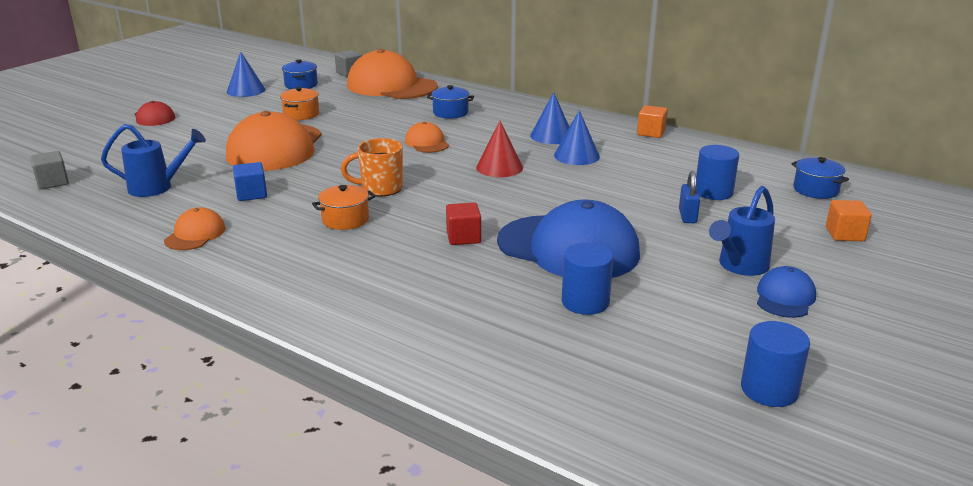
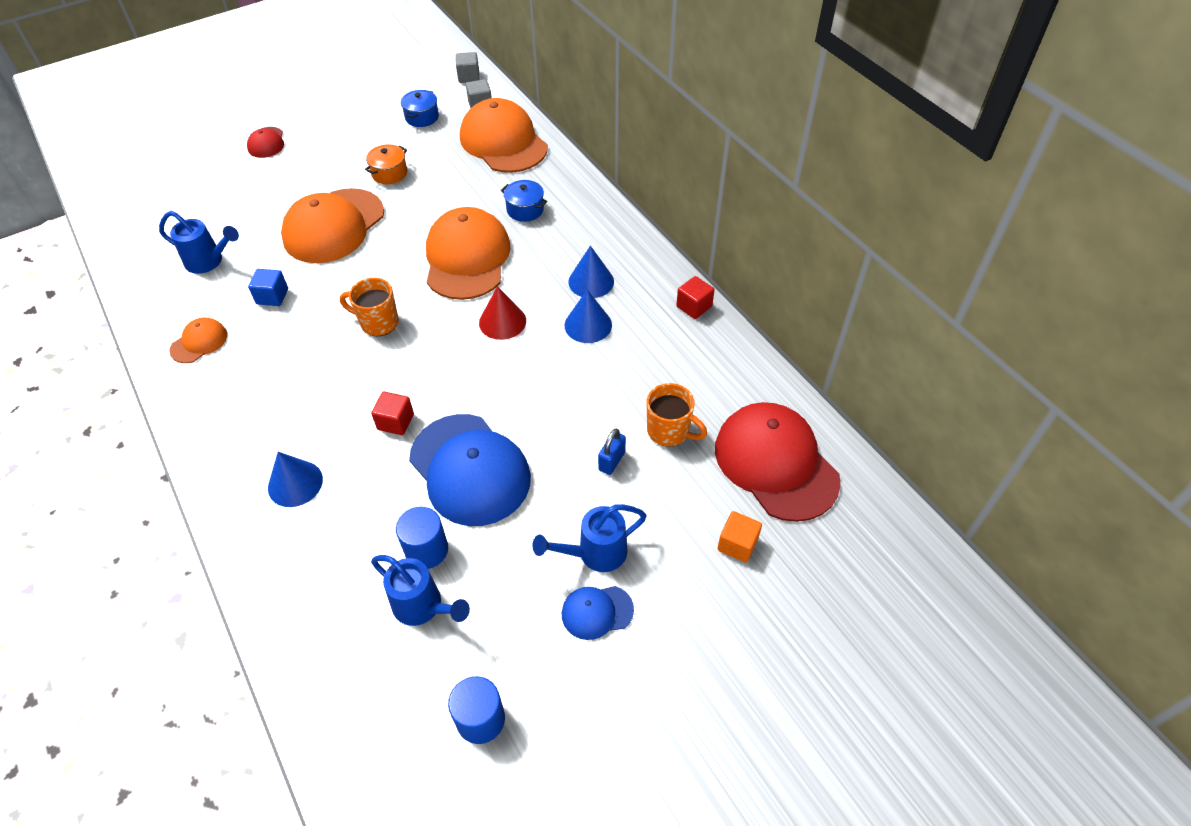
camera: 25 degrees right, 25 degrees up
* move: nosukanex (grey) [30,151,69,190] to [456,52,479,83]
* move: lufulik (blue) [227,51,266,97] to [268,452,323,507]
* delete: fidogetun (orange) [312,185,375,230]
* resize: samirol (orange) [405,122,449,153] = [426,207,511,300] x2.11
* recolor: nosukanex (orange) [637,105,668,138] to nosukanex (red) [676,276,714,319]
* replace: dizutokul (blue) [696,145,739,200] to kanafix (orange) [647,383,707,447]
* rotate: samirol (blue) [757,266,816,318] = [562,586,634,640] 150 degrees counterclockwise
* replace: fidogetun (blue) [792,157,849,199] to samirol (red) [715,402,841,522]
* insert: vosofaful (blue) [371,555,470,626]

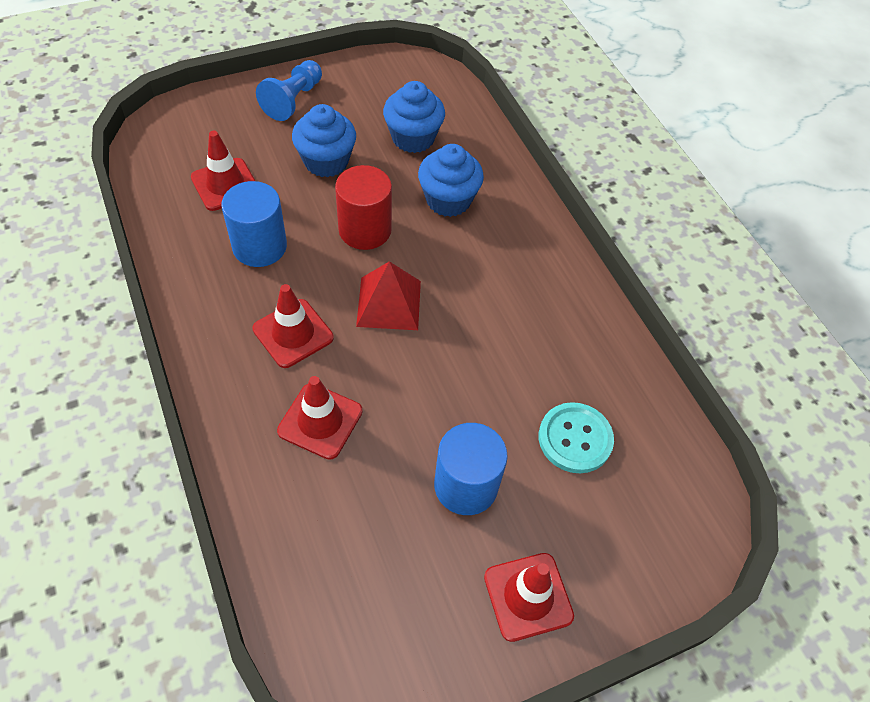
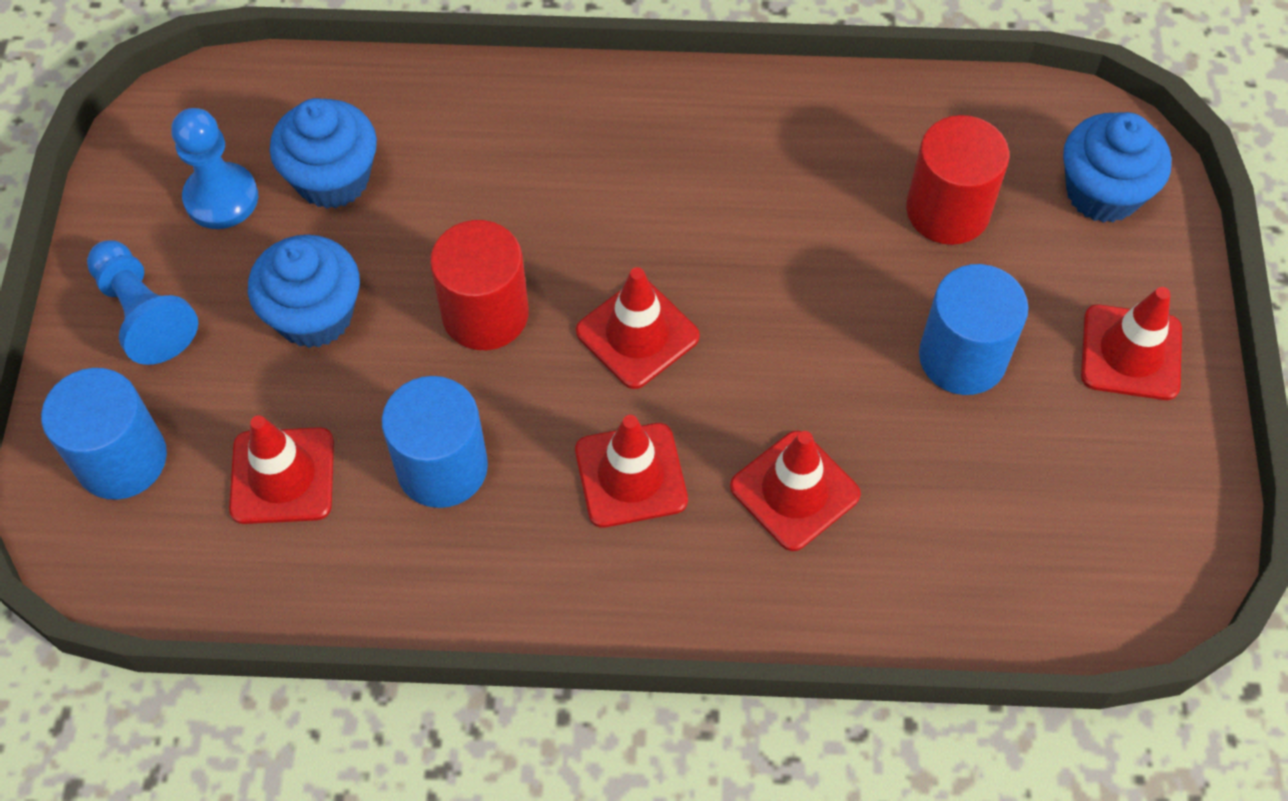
camera: 60 degrees left, 5 degrees up
* replace: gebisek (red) [356,261,421,330] to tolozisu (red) [576,267,700,389]
* move: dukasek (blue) [418,144,484,217] to [1063,112,1171,223]
* replace: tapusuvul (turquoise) [539,402,614,473] to dizutokul (red) [906,115,1009,245]
* insert: dizutokul (blue) [41,368,167,500]
* insert: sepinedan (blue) [171,108,258,229]

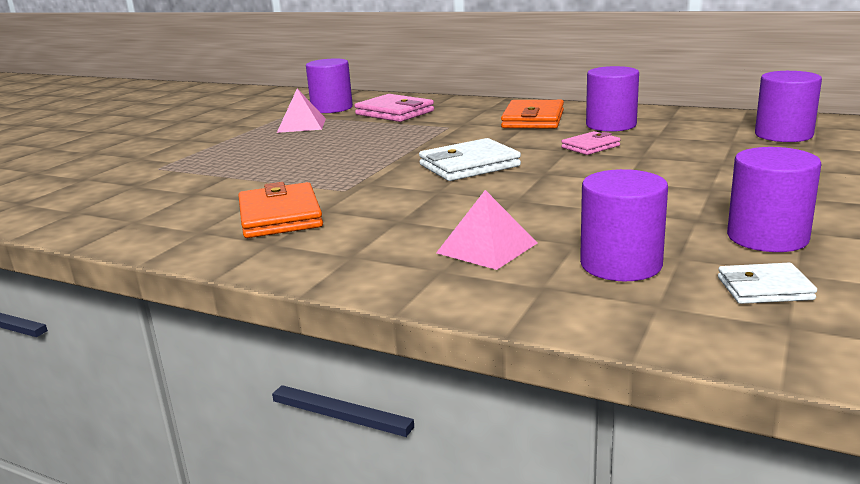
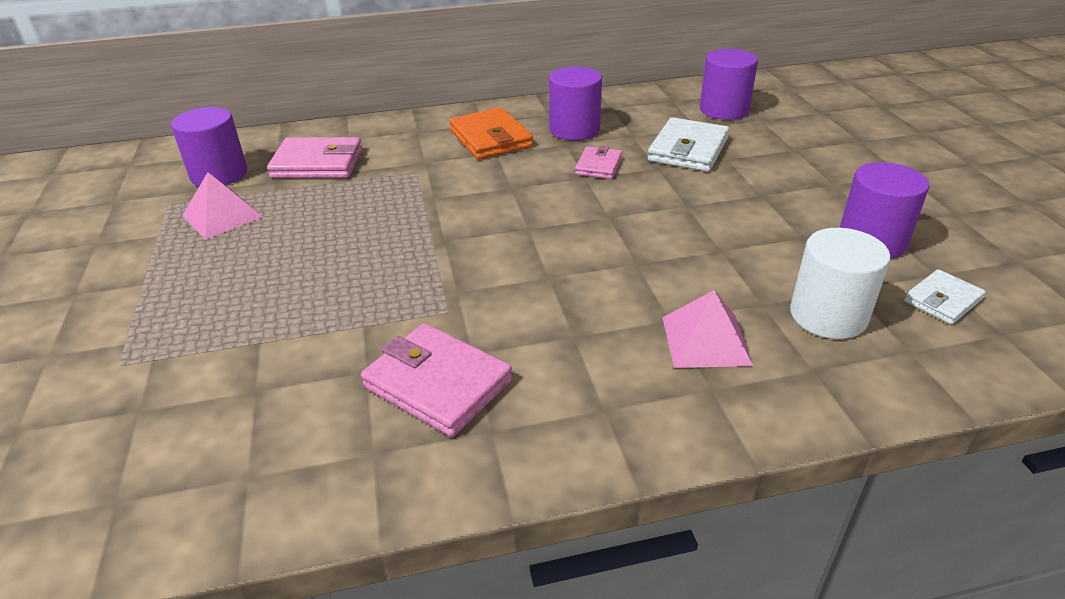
camera: 40 degrees left, 15 degrees up
* recolor: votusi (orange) [238,182,323,238] to votusi (pink) [361,323,512,437]
* move: votusi (white) [419,138,521,181] to [648,117,729,172]
* recolor: dizutokul (purple) [580,169,668,281] to dizutokul (white) [790,228,891,339]

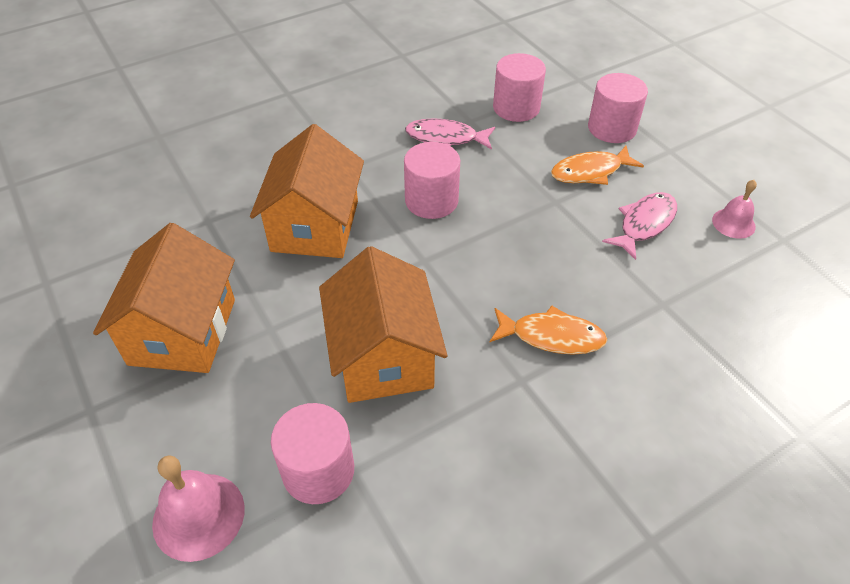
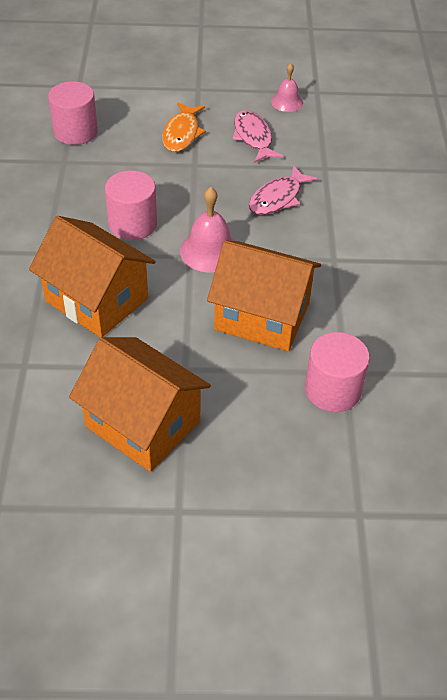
camera: 60 degrees left, 0 degrees up
* move: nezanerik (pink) [152,455,245,562] to [180,187,235,272]
* move: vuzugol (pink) [405,118,495,150] to [249,165,318,215]
* delete: vuzugol (orange) [490,305,607,355]
* delete: dizutokul (pink) [588,73,648,143]

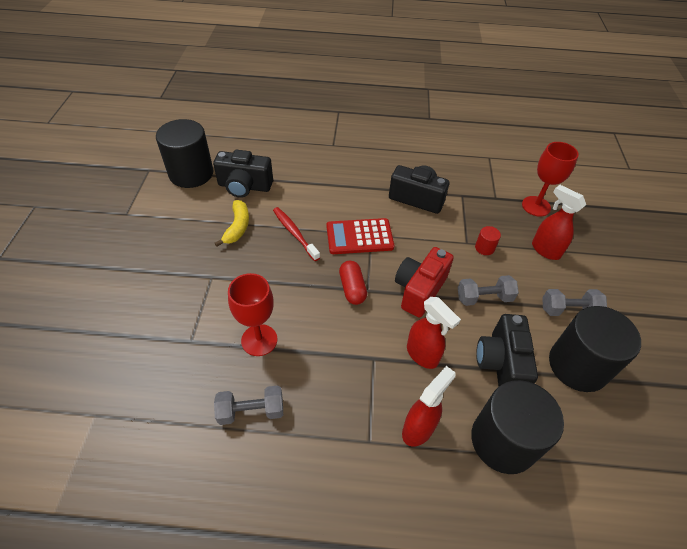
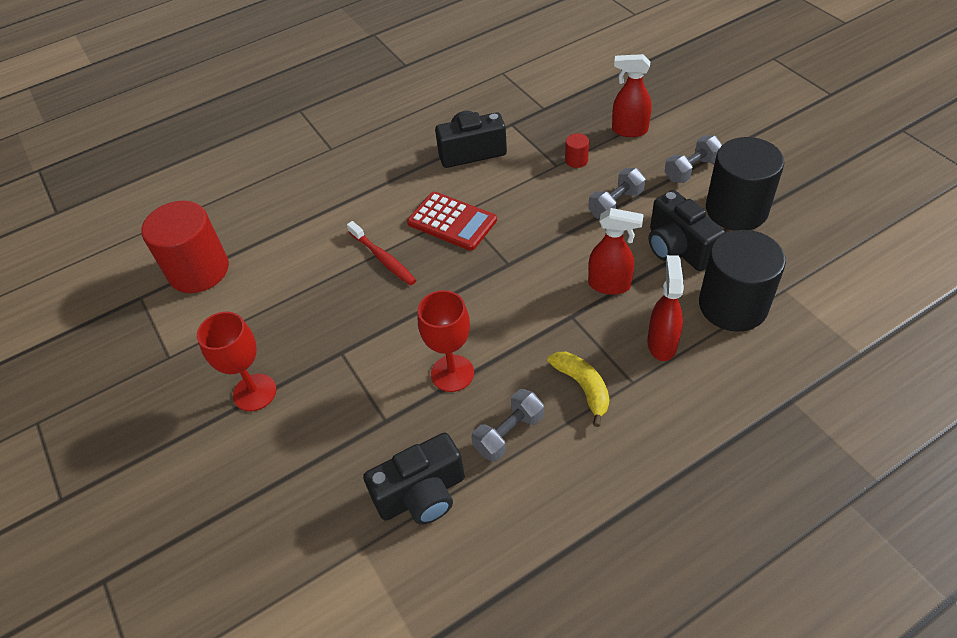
camera: 30 degrees left, 0 degrees up
* recolor: dizutokul (black) [156,119,214,188] to dizutokul (red) [142,201,229,293]
* move: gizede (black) [213,150,273,198] to [363,432,465,525]
* move: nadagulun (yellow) [215,200,249,247] to [548,352,610,427]
* rotate: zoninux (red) [273,207,320,261] = [347,221,416,286] 150 degrees counterclockwise
* rotate: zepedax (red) [326,218,394,254] = [407,192,497,251] 105 degrees counterclockwise
* delete: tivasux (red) [339,261,367,305]
* delete: gizede (red) [395,247,454,318]
* move: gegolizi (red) [522,142,579,217] to [197,311,277,411]

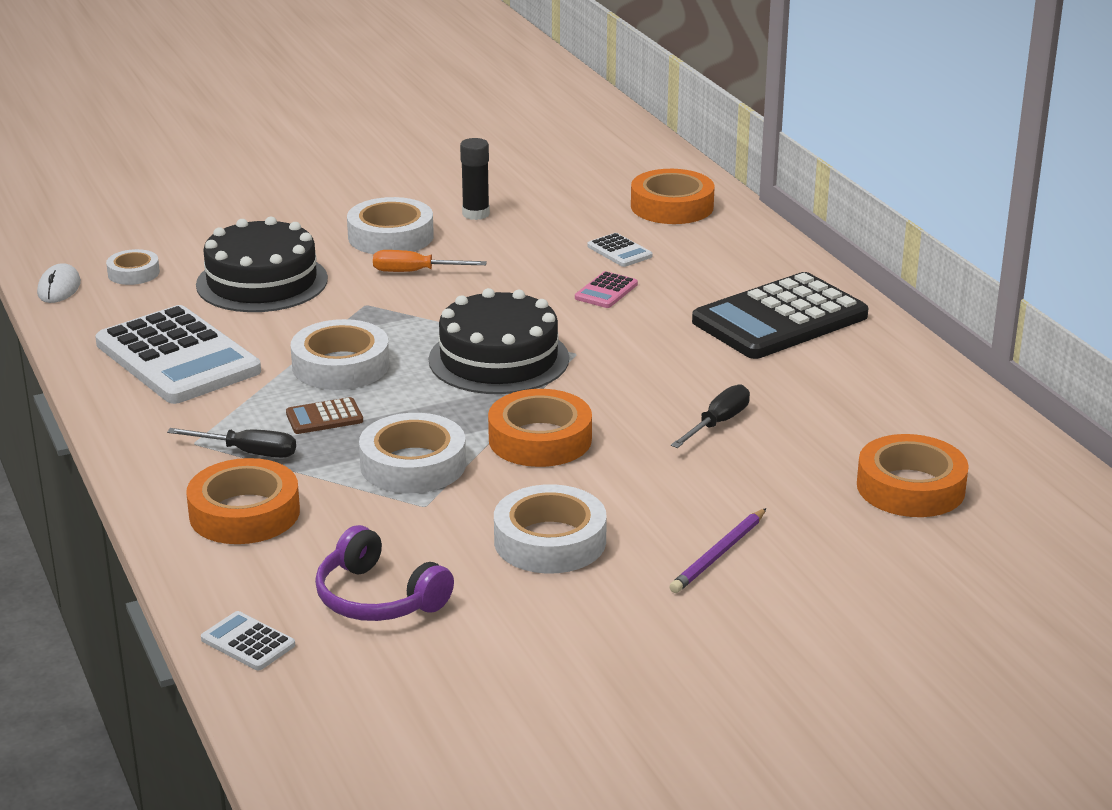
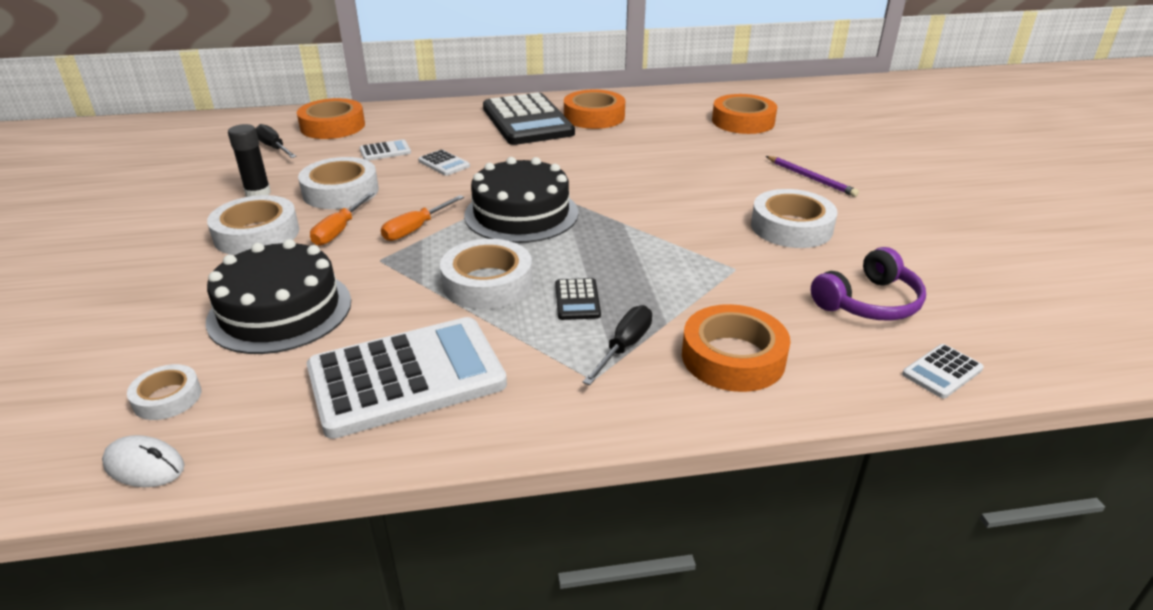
camera: 75 degrees left, 5 degrees up
* recolor: zepedax (brown) [286,397,363,434] to zepedax (black) [555,278,601,320]
* move: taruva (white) [359,413,466,493] to [298,157,379,209]
* move: taruva (orange) [488,389,592,467] to [564,90,625,129]
* recolor: zepedax (pink) [575,271,638,308] to zepedax (white) [418,149,470,176]
* move: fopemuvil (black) [671,384,750,448] to [256,124,297,158]
* insert: fopemuvil (orange) [381,195,464,241]

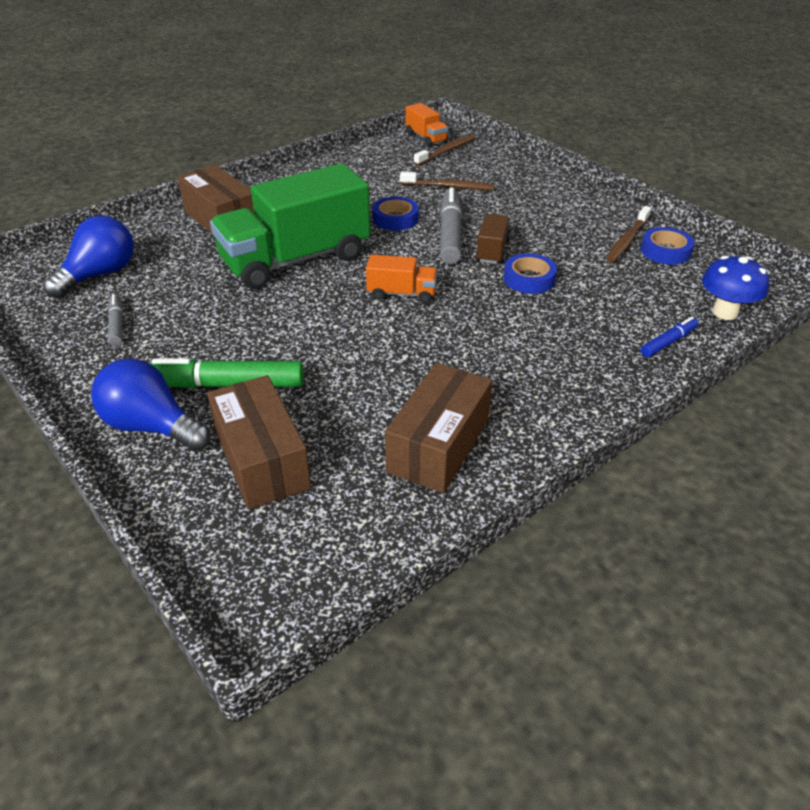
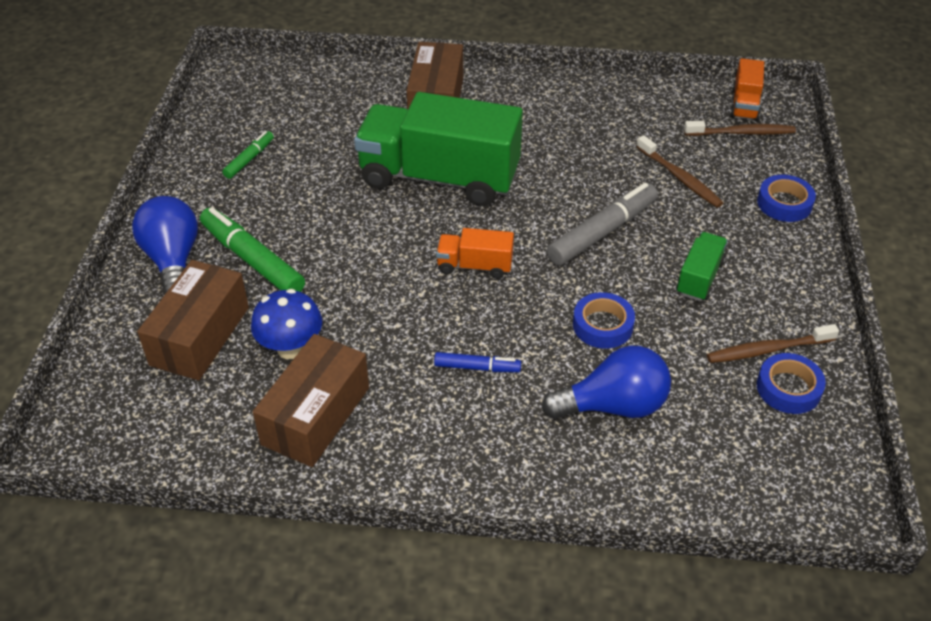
camera: 45 degrees right, 5 degrees up
* move: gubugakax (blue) [43,216,134,298] to [542,346,671,419]
* recolor: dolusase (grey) [108,294,123,346] to dolusase (green) [222,131,274,179]
* rotate: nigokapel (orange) [366,255,438,303] = [436,228,514,279] 135 degrees clockwise
* move: taruva (blue) [373,197,419,231] to [757,175,816,222]
* rotate: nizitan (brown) [385,363,492,493] = [253,334,369,467] 45 degrees counterclockwise
* delete: nigokapel (brown) [475,214,511,264]
* move: dolusase (blue) [640,316,698,357] to [434,352,521,372]
* move: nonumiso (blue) [702,256,769,320] to [251,289,322,359]
* insert: nigokapel (green) [676,232,728,301]

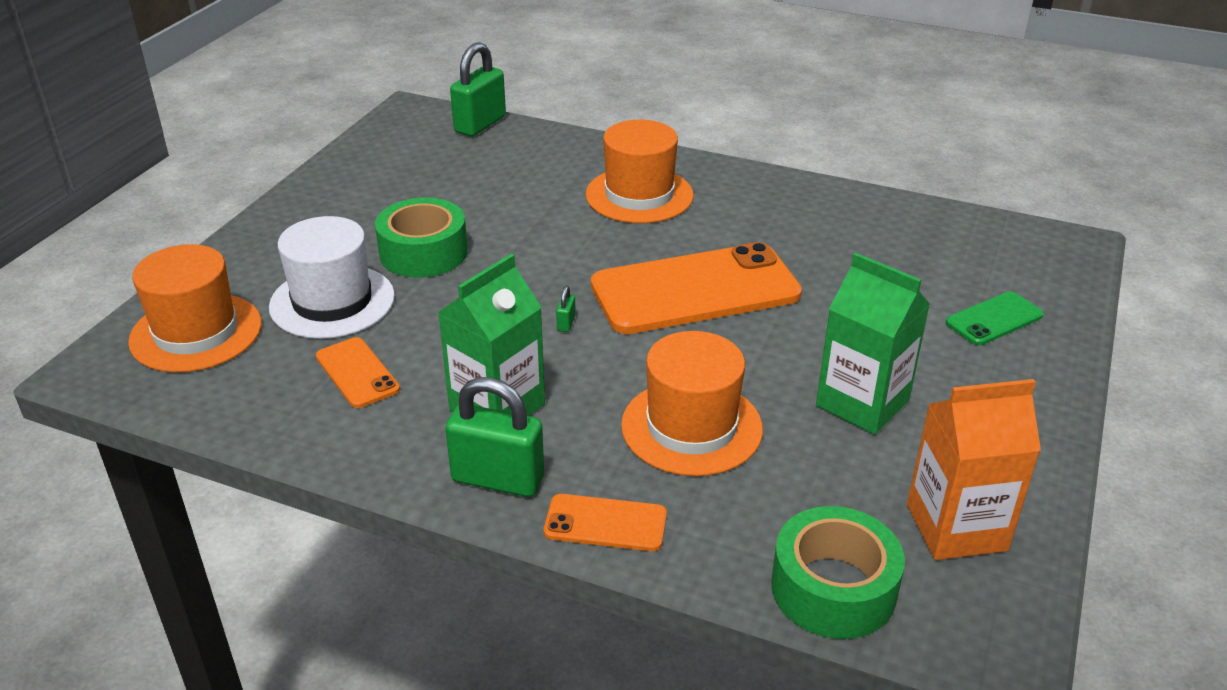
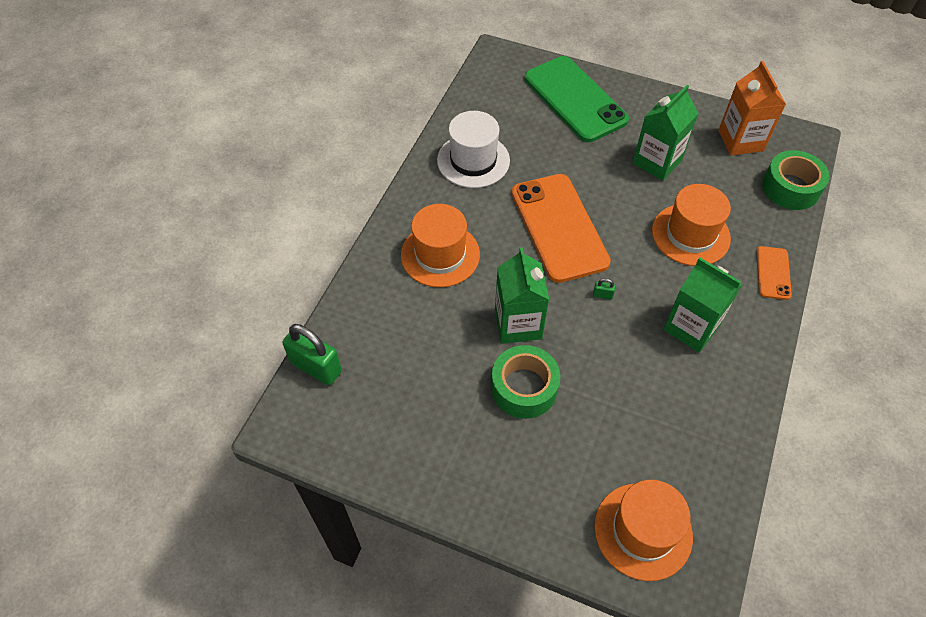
camera: 90 degrees left, 20 degrees up
* move: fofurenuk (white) [269,216,395,339] to [437,111,510,188]
* delete: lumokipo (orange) [316,337,400,408]
* delete: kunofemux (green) [445,377,544,497]
* resize: lumokipo (green) [946,291,1044,345] = [524,56,629,142] x2.13
* insert: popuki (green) [495,247,549,344]

